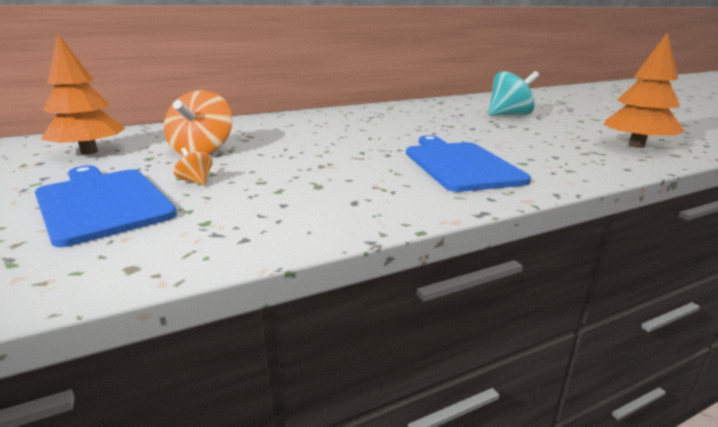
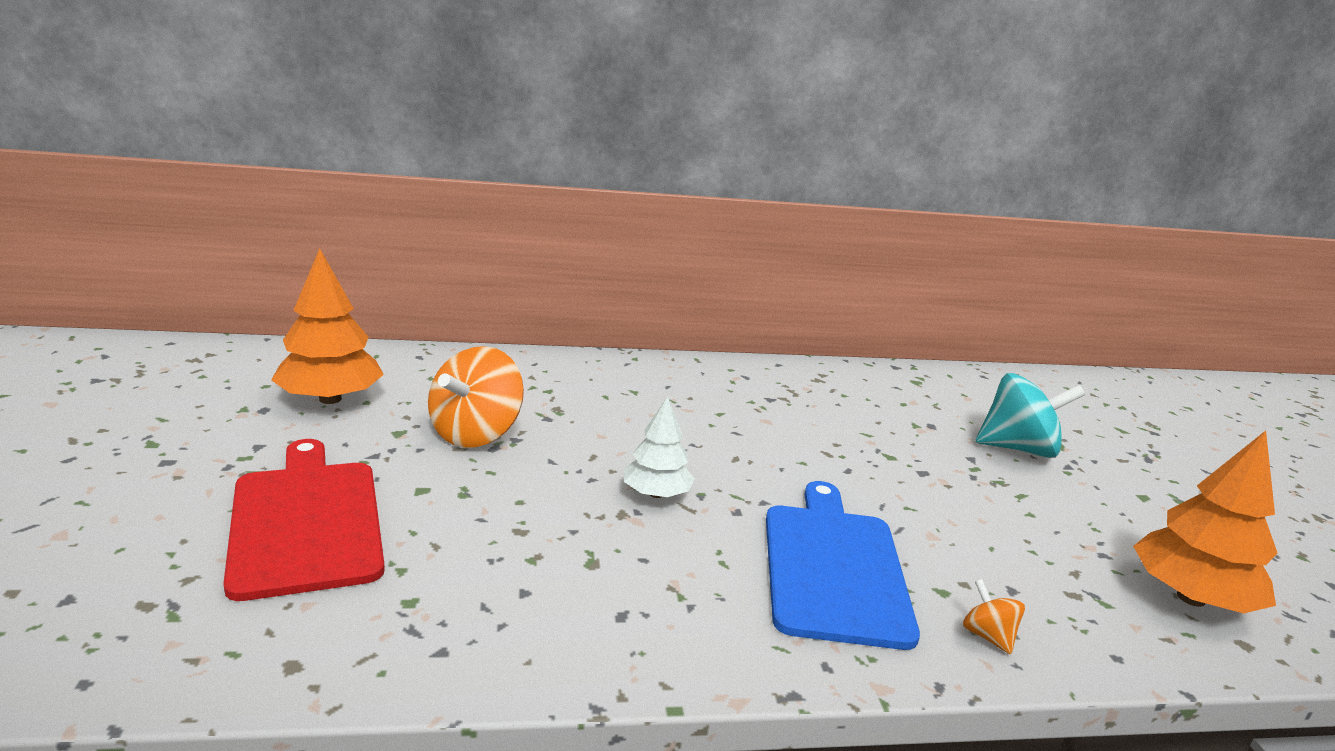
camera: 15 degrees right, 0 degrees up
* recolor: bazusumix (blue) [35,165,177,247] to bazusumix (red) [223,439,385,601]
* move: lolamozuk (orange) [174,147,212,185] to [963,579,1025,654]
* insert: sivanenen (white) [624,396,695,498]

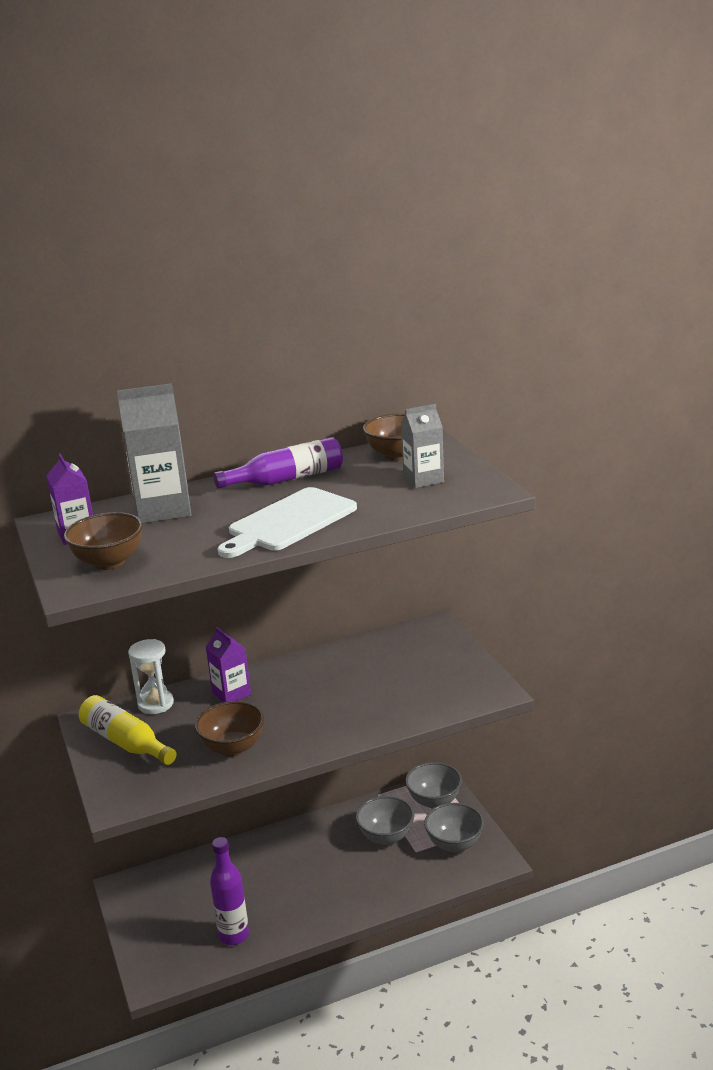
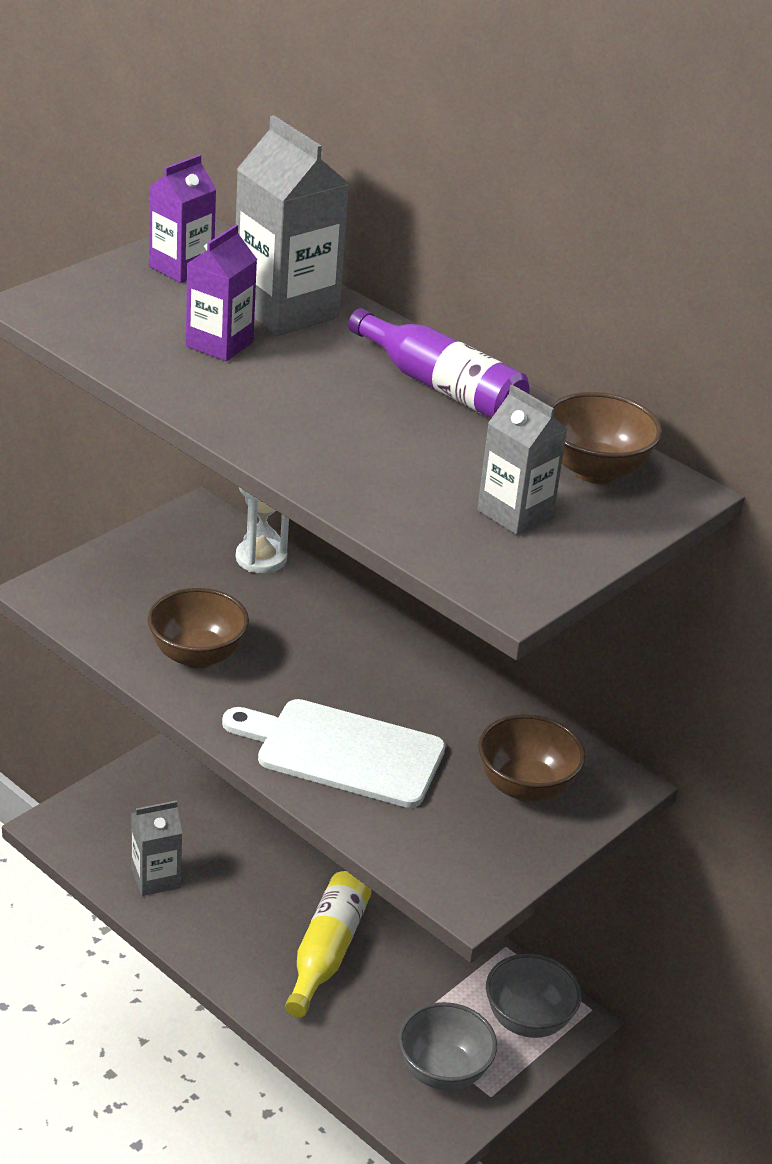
camera: 60 degrees right, 10 degrees up
* move: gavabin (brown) [64,512,143,570] to [478,714,585,802]
* move: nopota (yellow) [79,695,177,765] to [285,871,371,1018]
* move: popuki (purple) [206,627,251,702] to [186,225,257,361]
* replace: nopota (purple) [210,837,249,945] to popuki (grey) [131,800,182,896]
* move: bazusumix (white) [217,487,357,558] to [222,699,445,808]
* delete: gavabin (grey) [356,796,414,845]

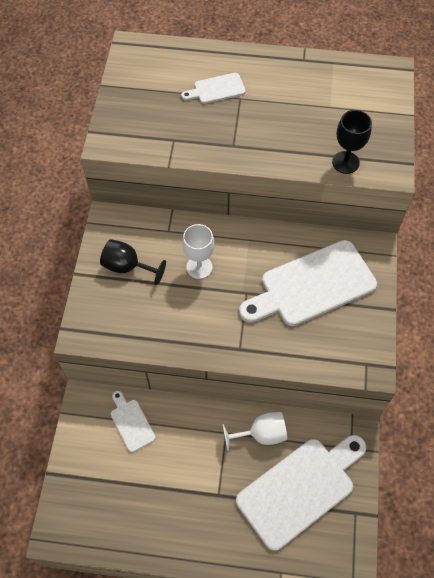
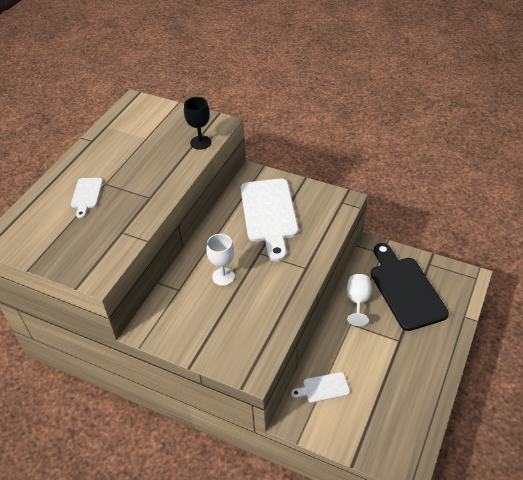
camera: 70 degrees left, 15 degrees down
* delete: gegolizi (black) [100,239,166,285]
* recolor: bazusumix (white) [236,435,367,551] to bazusumix (black) [371,243,449,331]

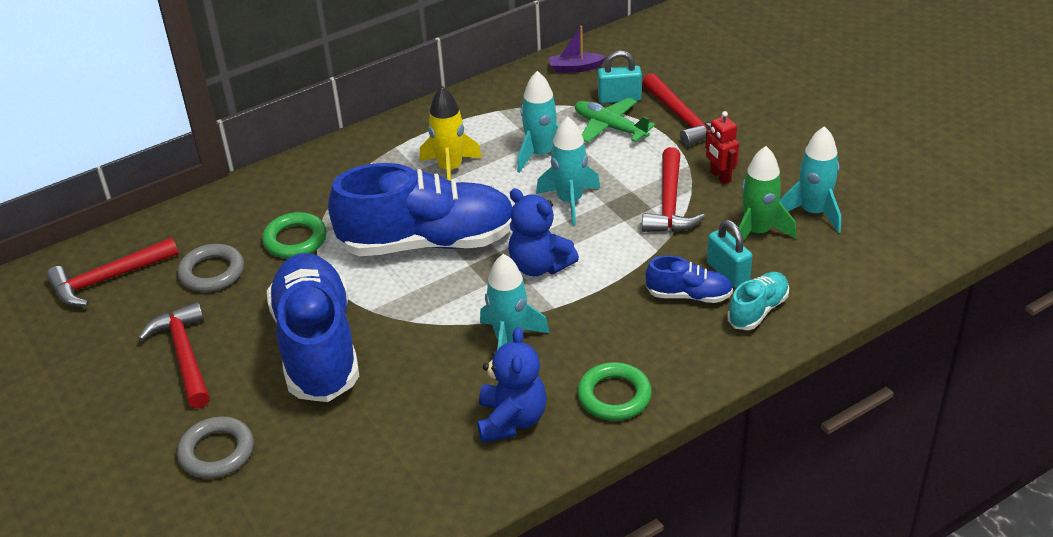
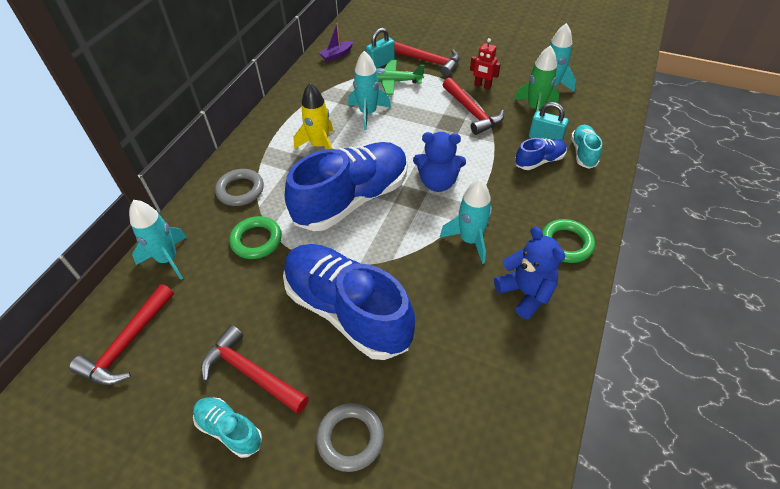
camera: 35 degrees left, 10 degrees up
* move: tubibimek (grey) [178,244,244,292] to [215,169,264,206]
* move: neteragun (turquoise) [536,116,600,225] to [129,200,187,280]
* insert: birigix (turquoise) [193,397,262,458]

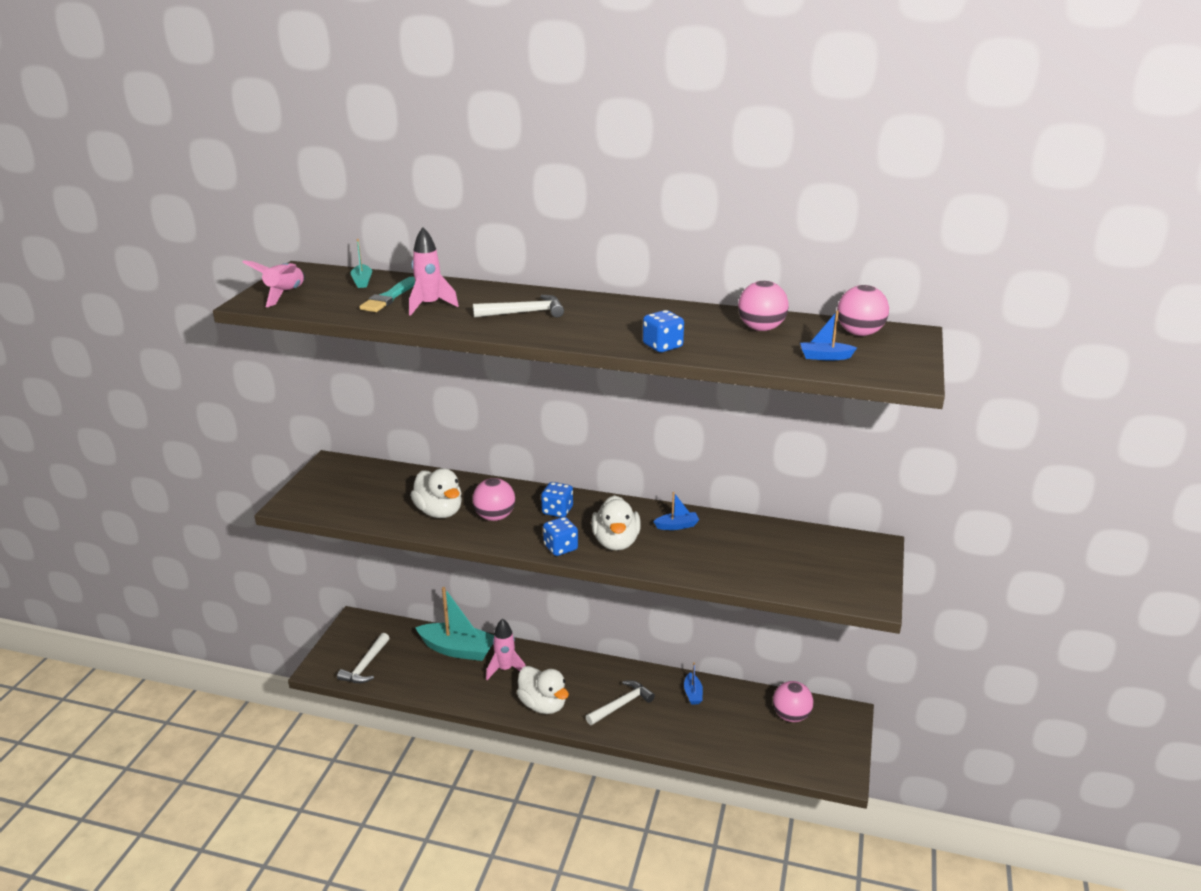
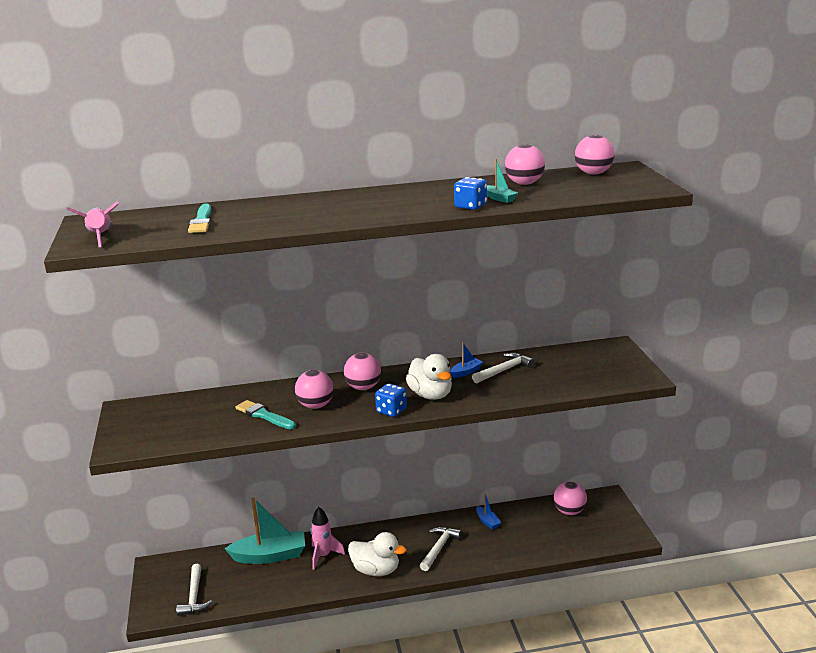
camera: 25 degrees left, 5 degrees down
* move: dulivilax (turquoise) [351,239,372,288] to [487,159,518,203]
* delete: neteragun (pink) [409,227,459,316]
* replace: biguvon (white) [410,468,462,518] to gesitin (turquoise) [236,400,296,429]
* move: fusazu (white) [473,295,564,318] to [472,352,535,384]
* replace: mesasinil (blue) [541,482,573,517] to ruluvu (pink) [344,353,381,390]
* delete: dulivilax (blue) [800,310,857,361]

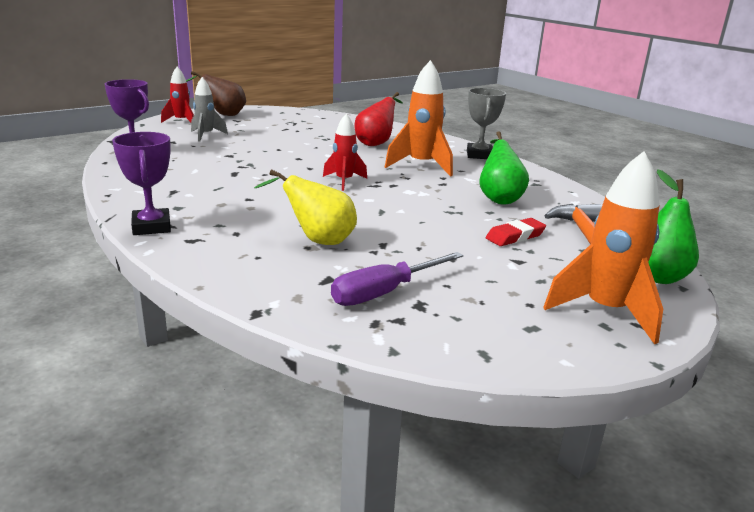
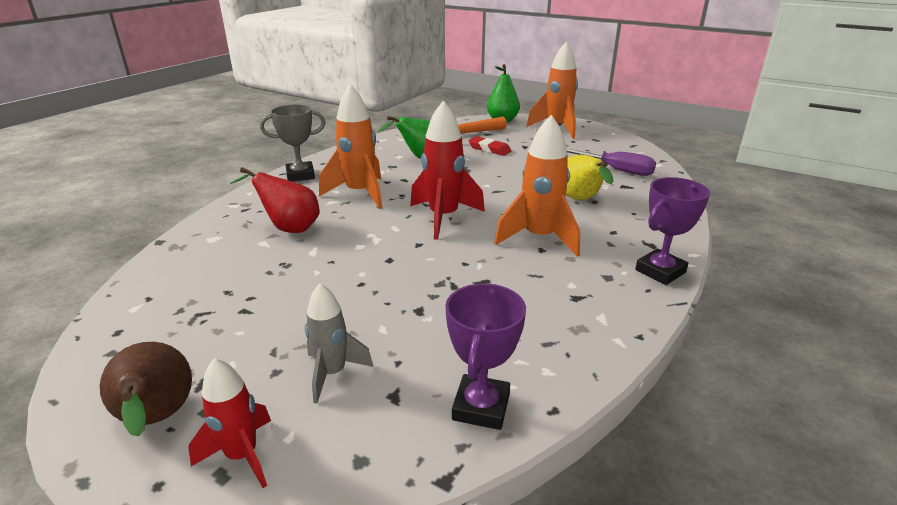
camera: 110 degrees left, 5 degrees up
* resize: neteragun (red) [323,114,367,191] = [410,101,485,240] x1.63
* insert: neteragun (orange) [494,115,580,257]

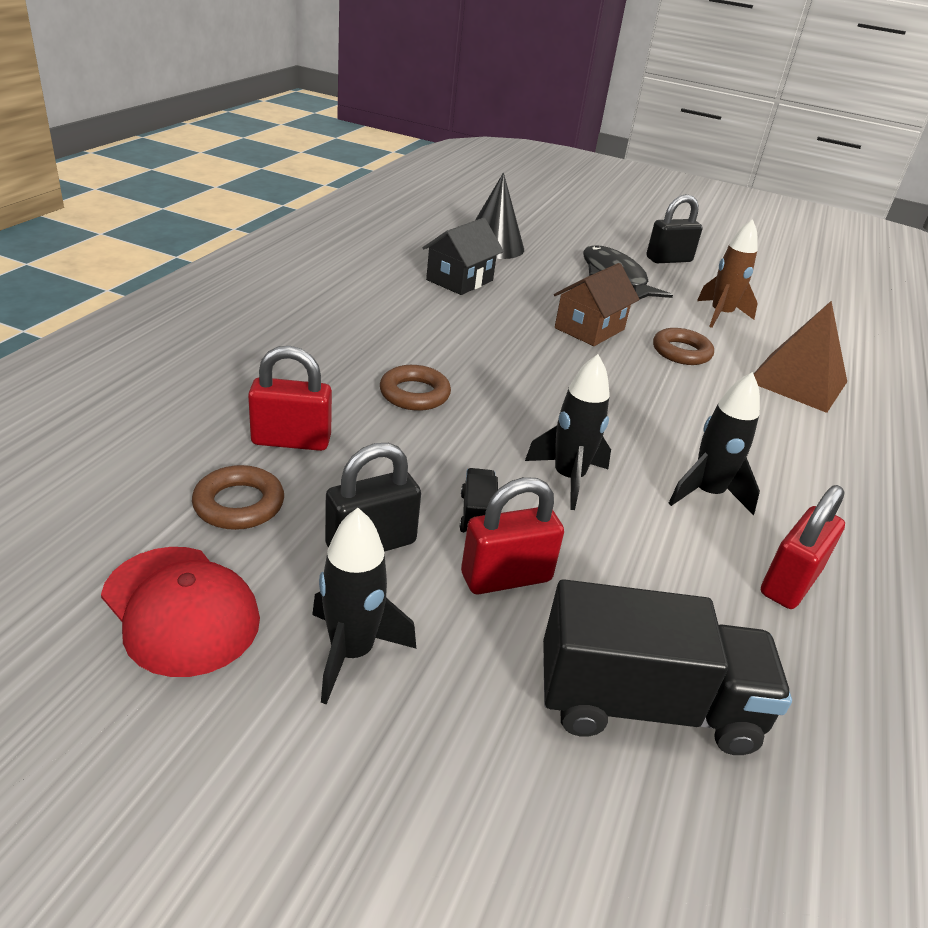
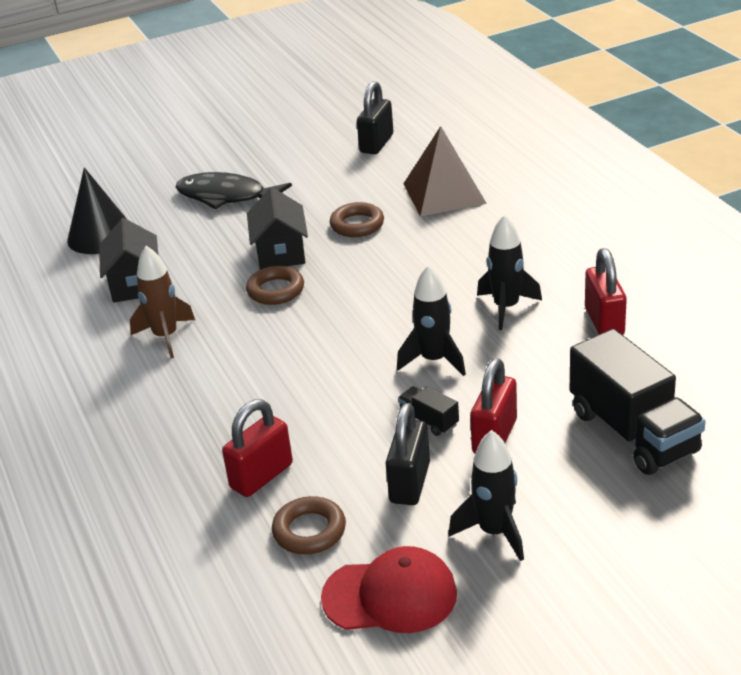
camera: 40 degrees left, 0 degrees up
* move: tubibimek (brown) [380,365,451,411] to [246,266,304,305]
* rotate: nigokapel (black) [543,579,792,755] = [570,329,705,475] 105 degrees clockwise
* recolor: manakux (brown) [554,263,639,346] to manakux (black) [247,187,308,269]
* move: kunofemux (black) [646,194,703,263] to [357,81,393,154]
* move: neteragun (brown) [697,219,758,328] to [130,246,195,358]

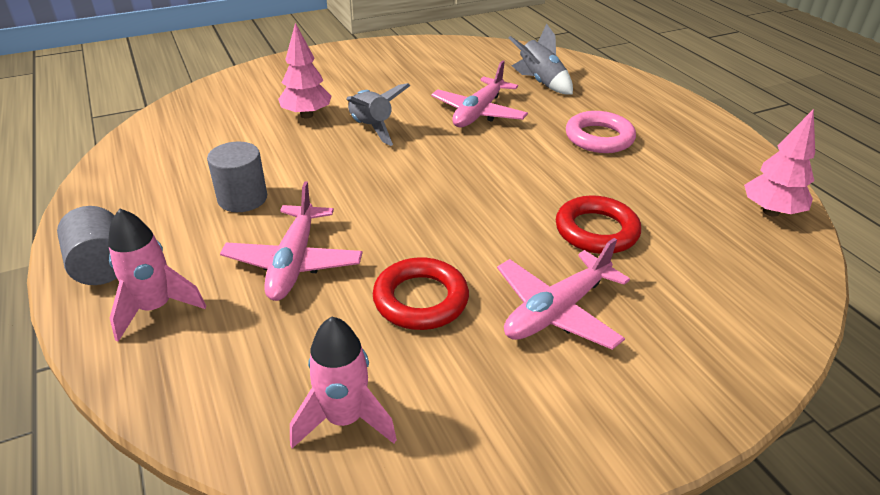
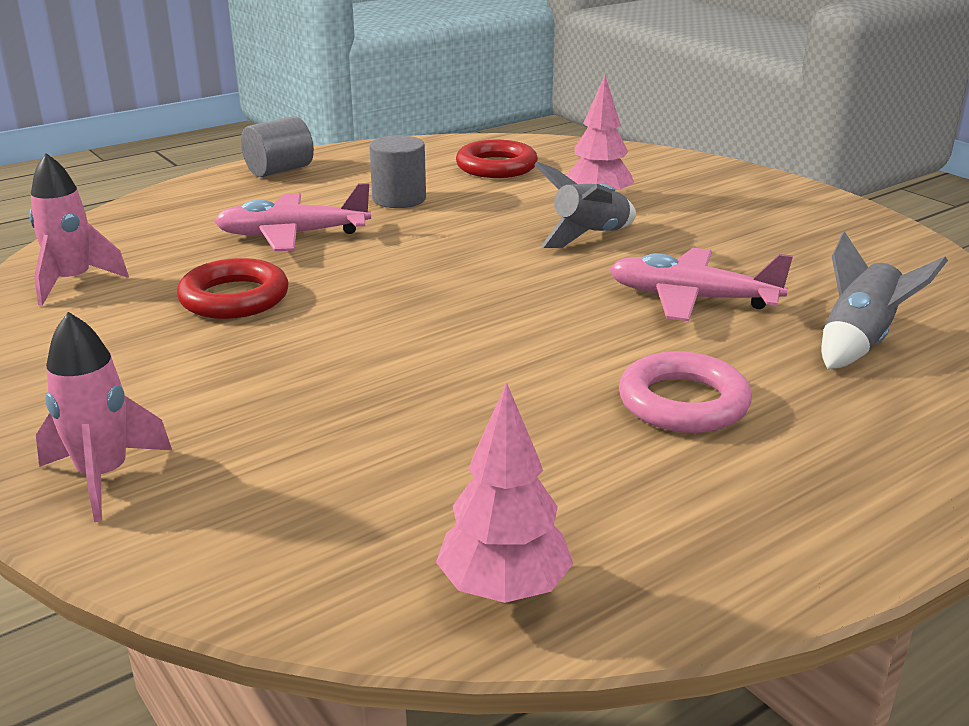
camera: 80 degrees right, 10 degrees down
* move: neteragun (pink) [108,209,206,342] to [36,312,172,522]
* delete: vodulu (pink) [497,238,630,350]
* move: tubibimek (red) [556,195,641,254] to [456,140,538,178]

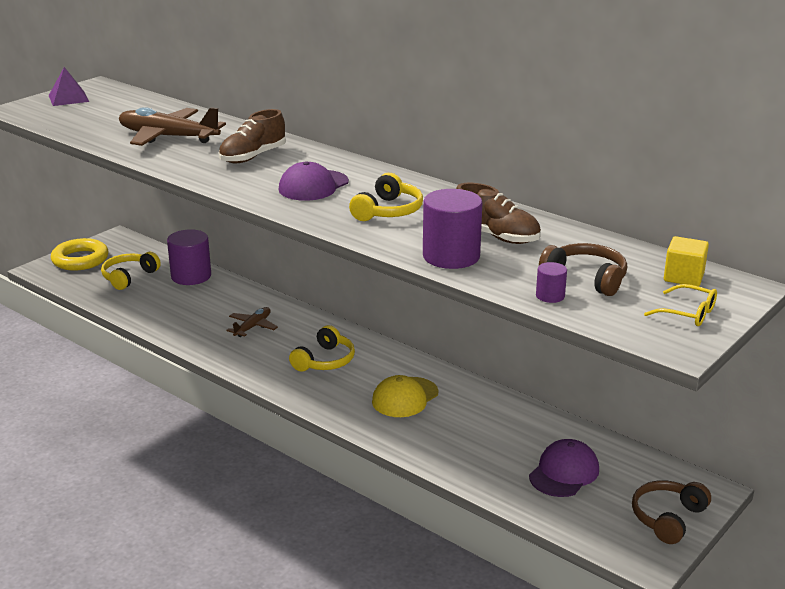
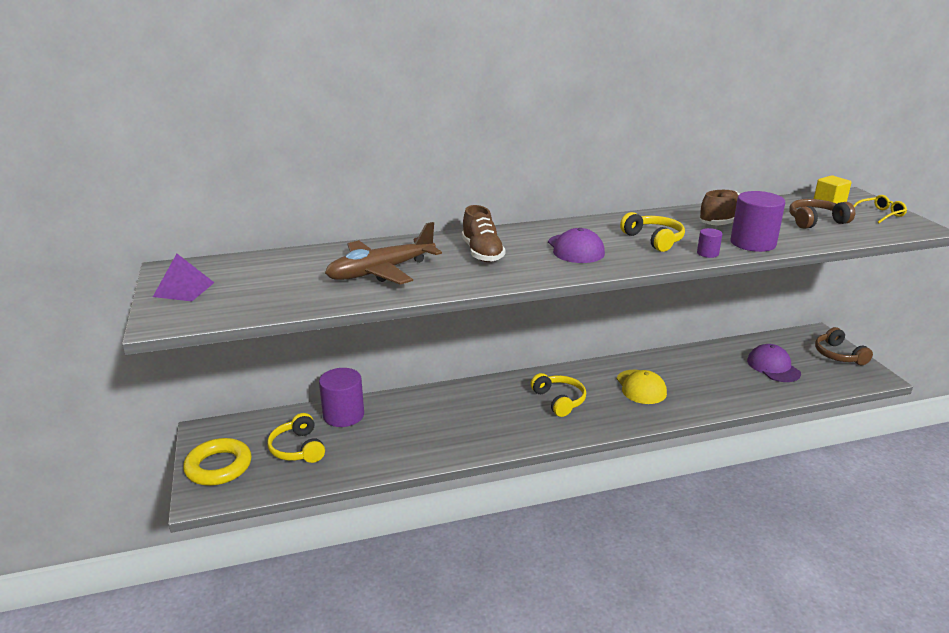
camera: 55 degrees left, 0 degrees up
* delete: vodulu (brown) [226,307,278,337]
* move: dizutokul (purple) [536,262,567,303] to [697,228,722,258]

